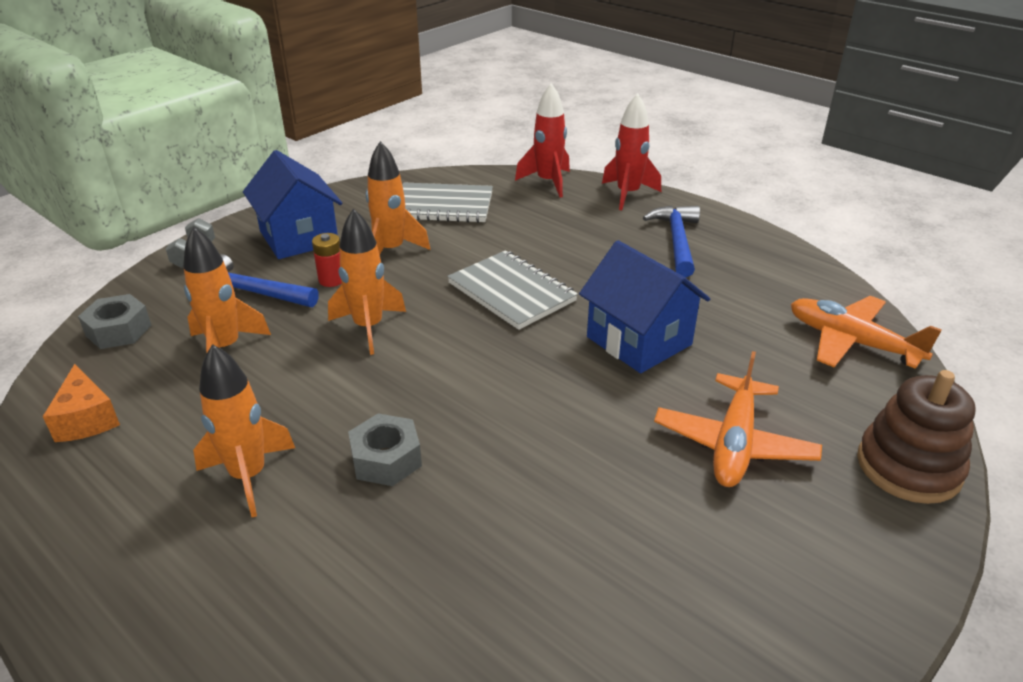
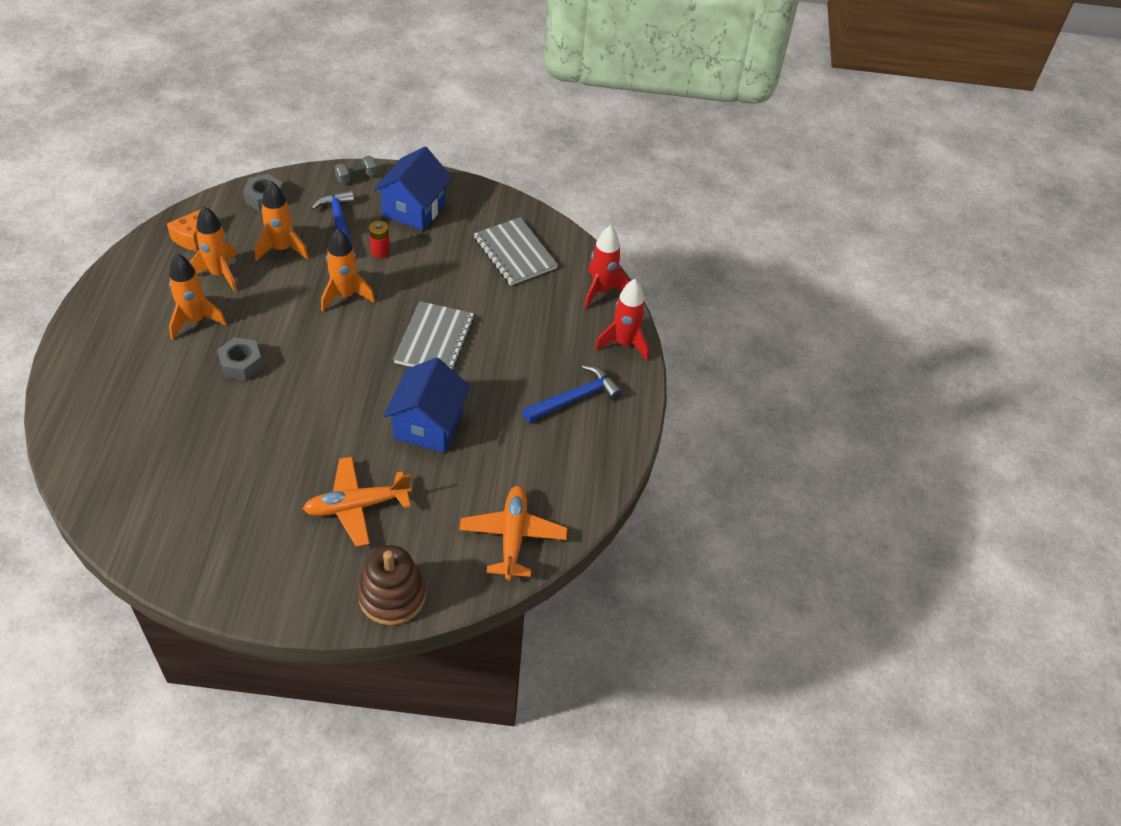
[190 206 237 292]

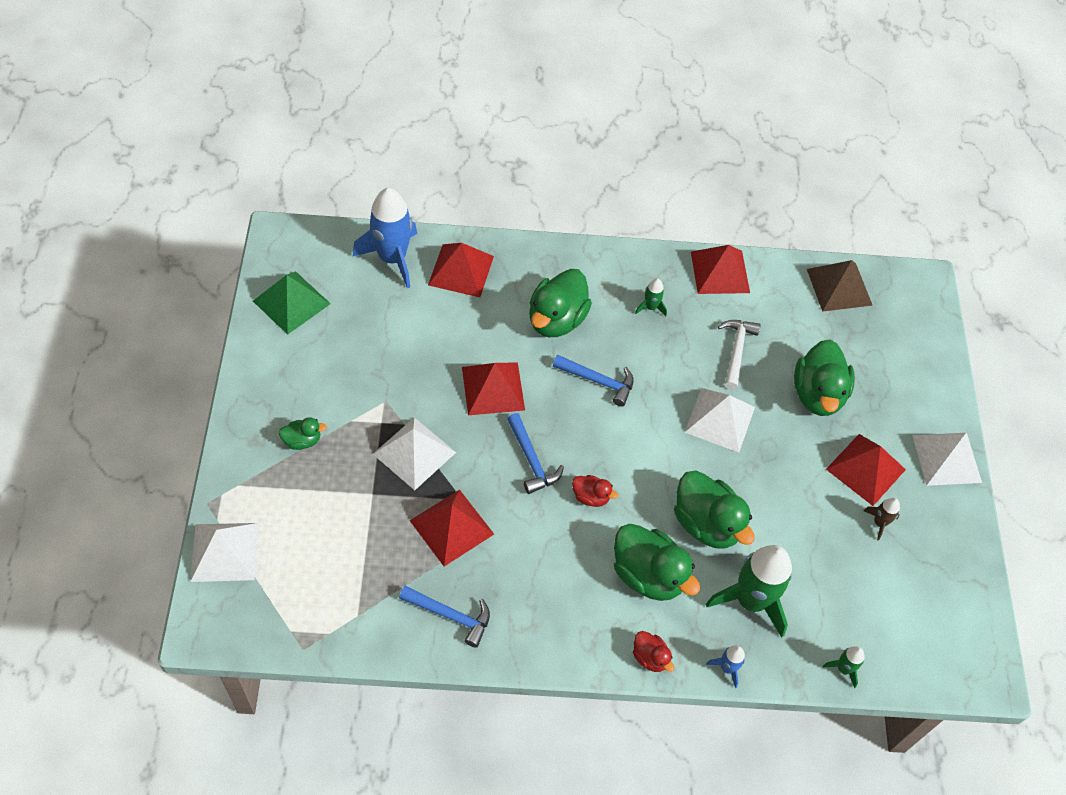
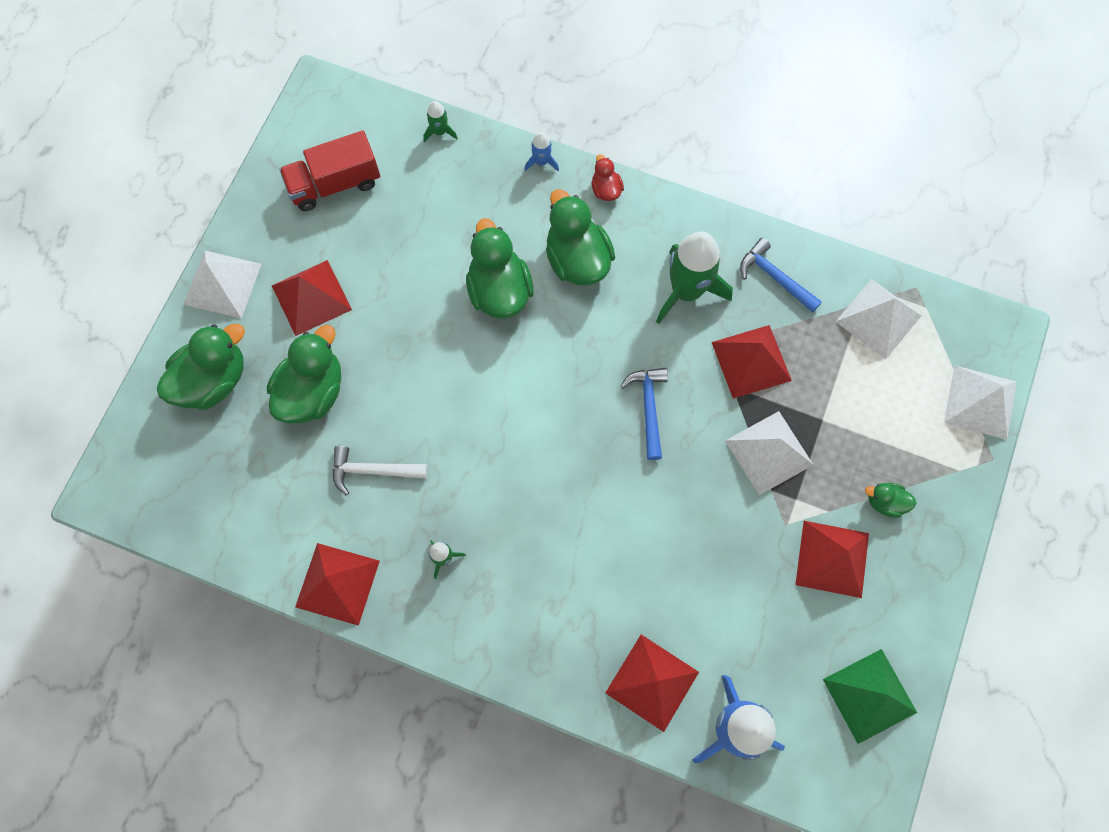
[157 324 245 410]
[279 131 380 211]
[333 446 428 495]
[656 232 733 324]
[795 521 869 598]
[835 279 921 359]
[553 355 634 407] (first image)
[572 475 618 507] (first image)
[807 260 873 312] (first image)
[864 498 900 541] (first image)

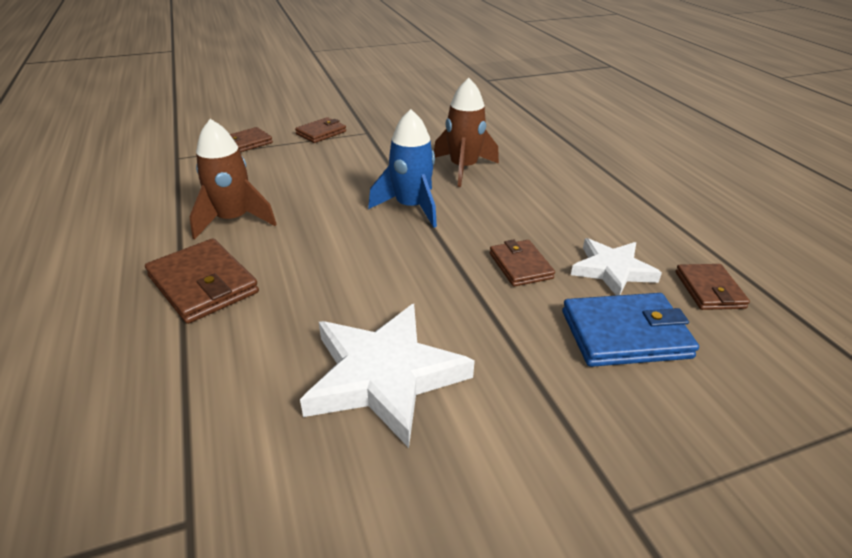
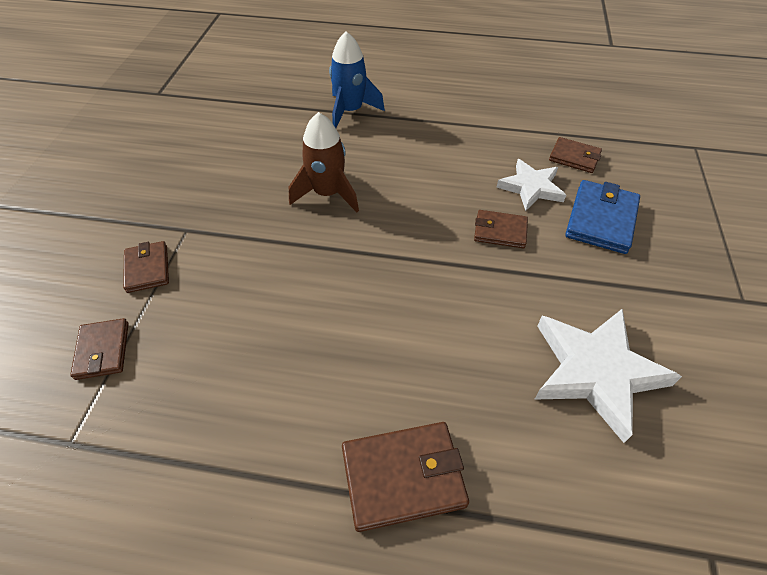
[329 31 385 128]
[189 119 277 240] (first image)

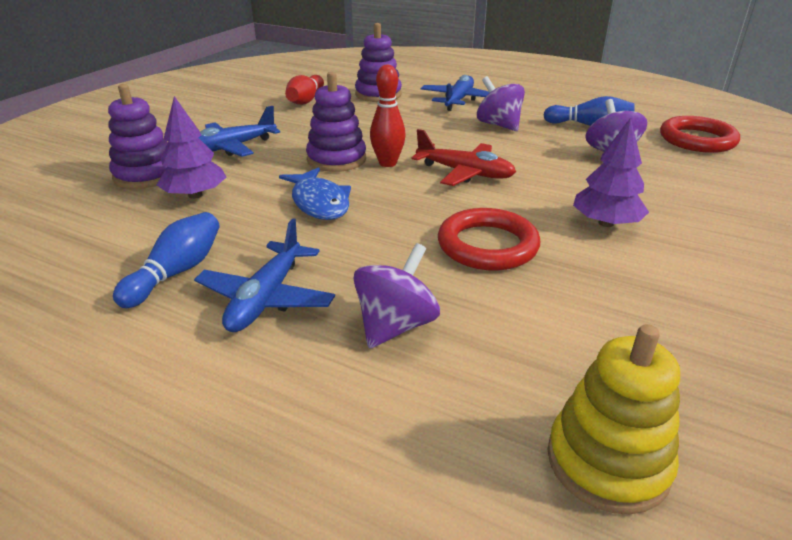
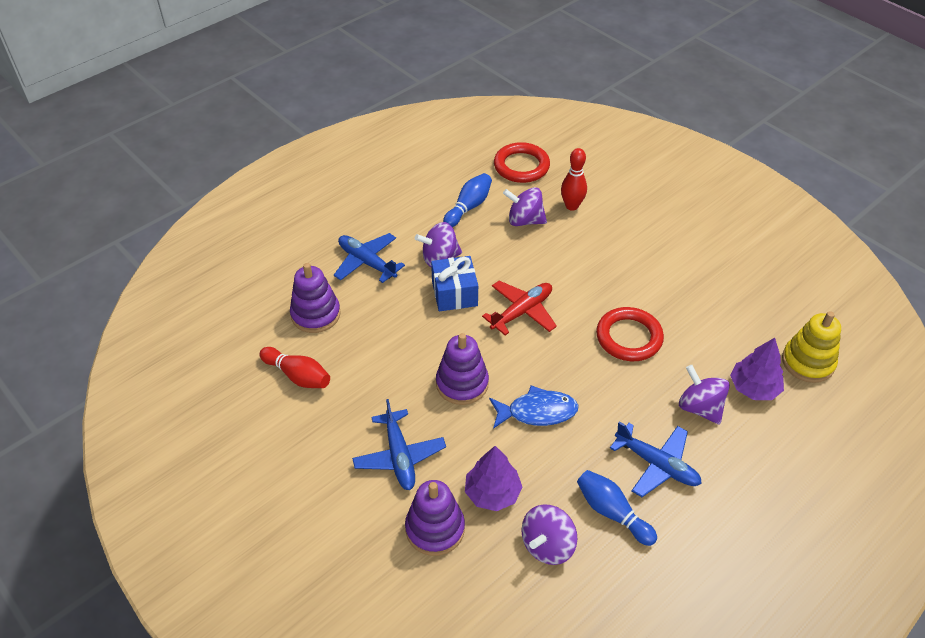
[431 256 478 311]
[521 504 577 565]
[561 148 587 211]
[730 338 784 400]

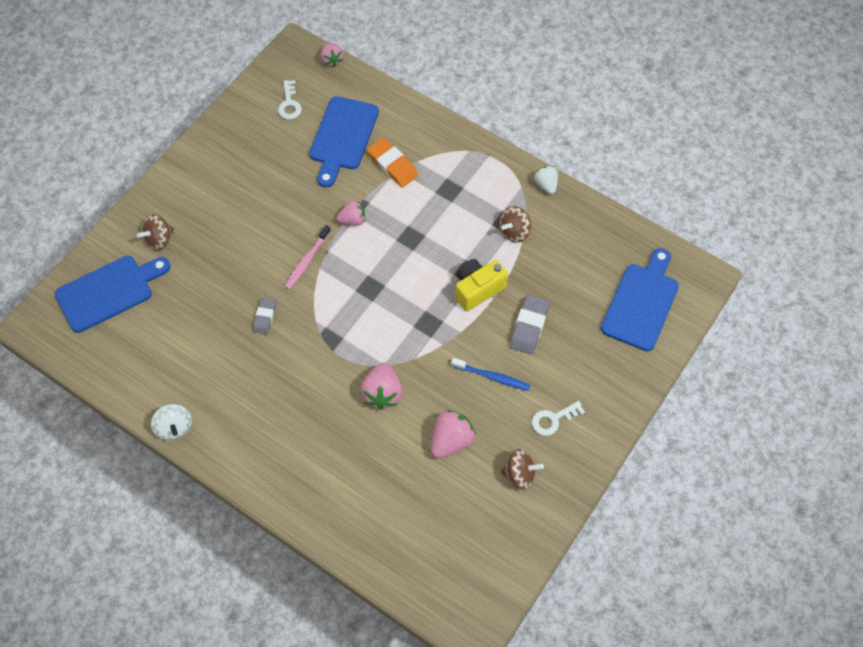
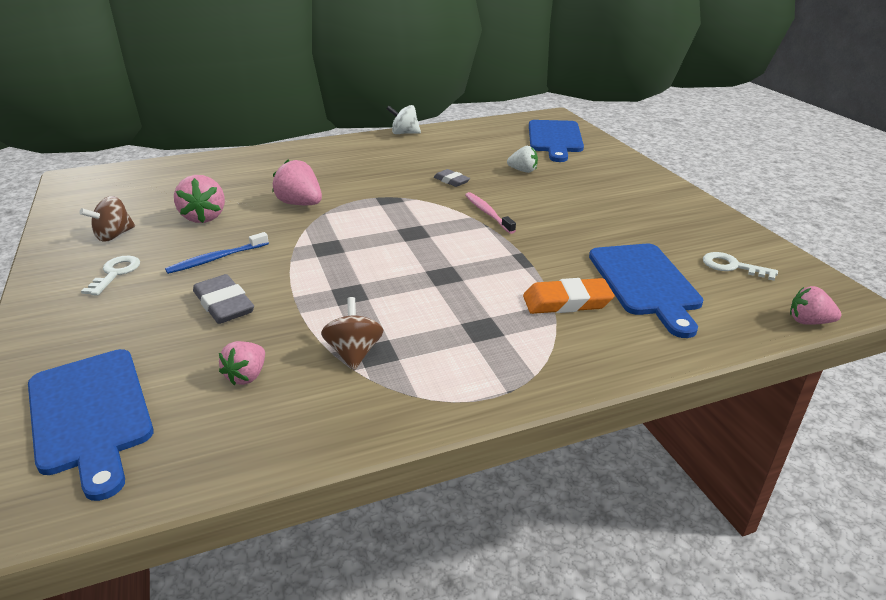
[219 341 265 385]
[507 146 538 173]
[589 244 703 338]
[137 214 174 250] (first image)
[455 259 508 311] (first image)

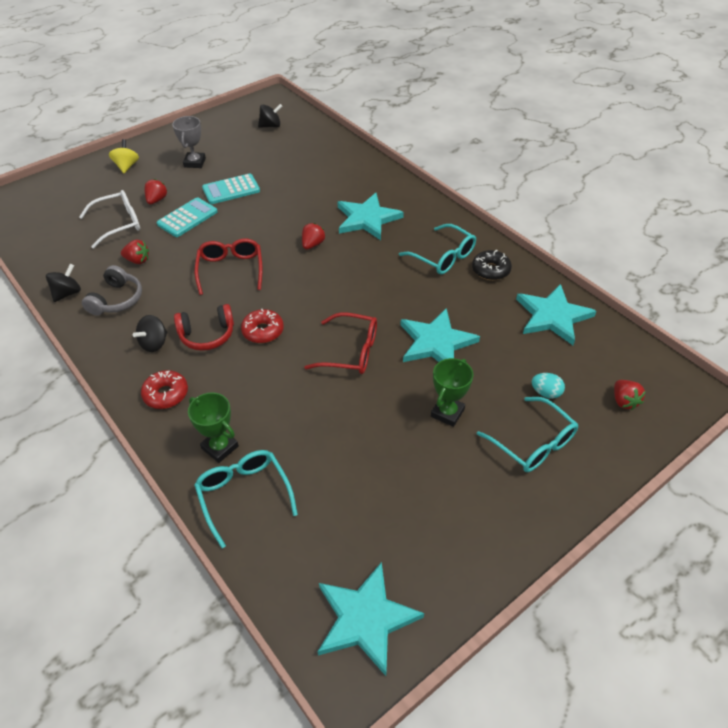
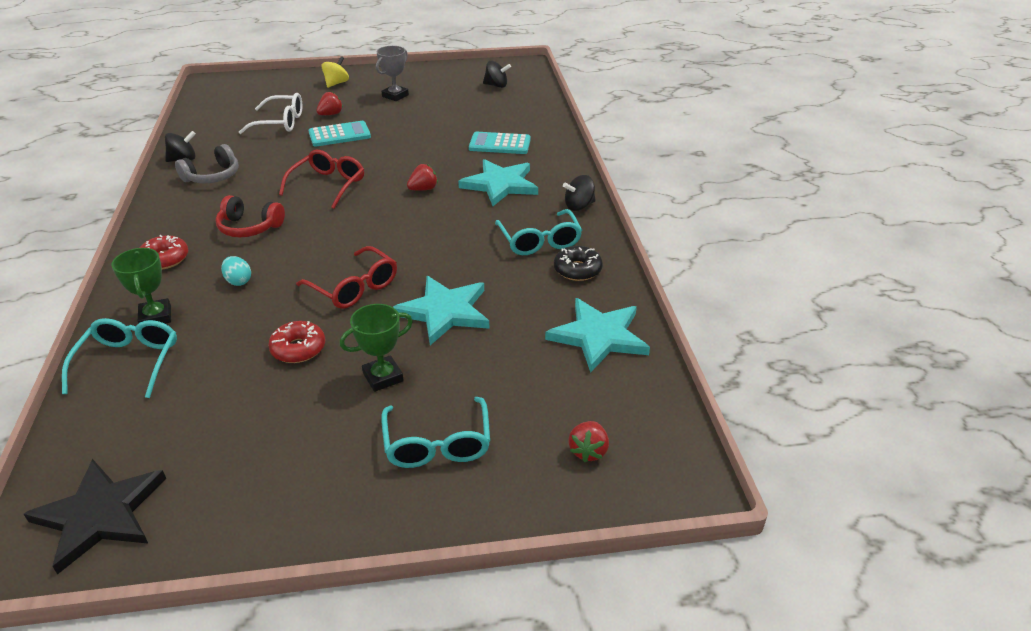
[24 459 166 575]
[221 256 251 286]
[268 321 325 363]
[469 132 531 154]
[563 175 596 211]
[121 240 149 264] (first image)

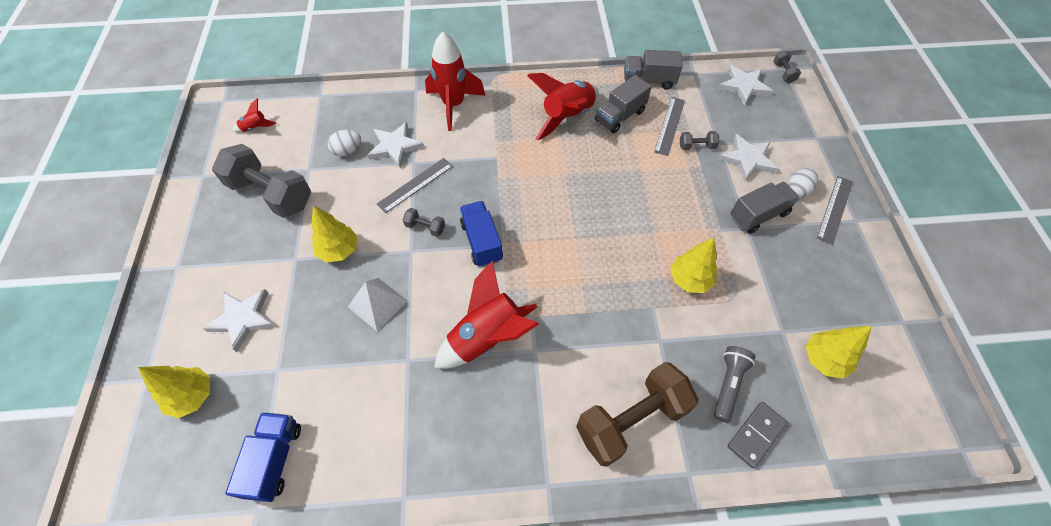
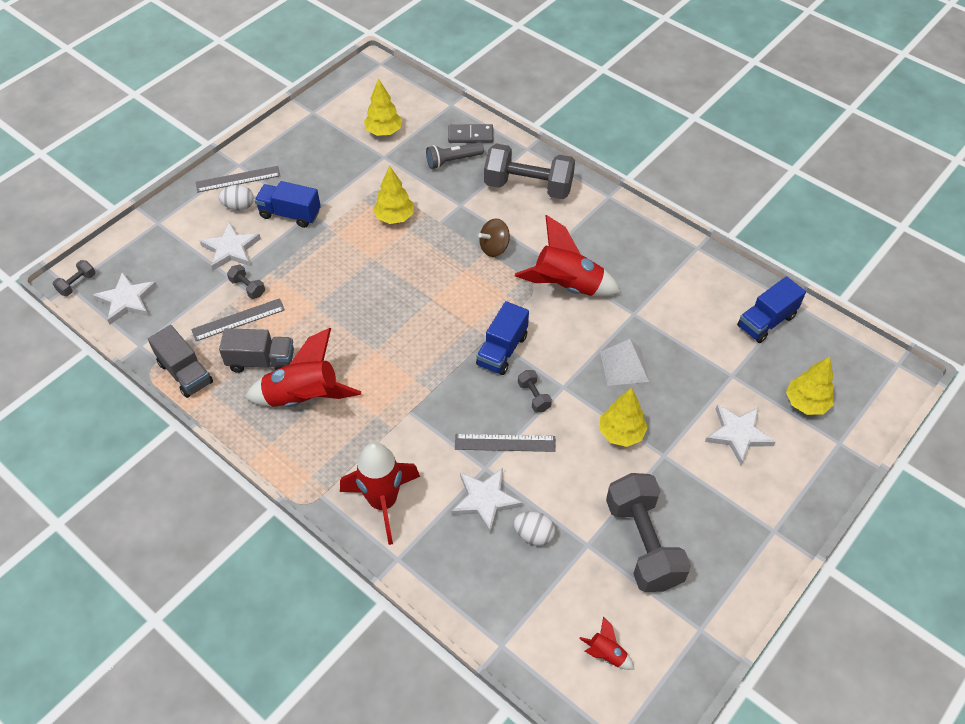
[254 181 321 228]
[478 219 510 257]
[484 143 575 199]

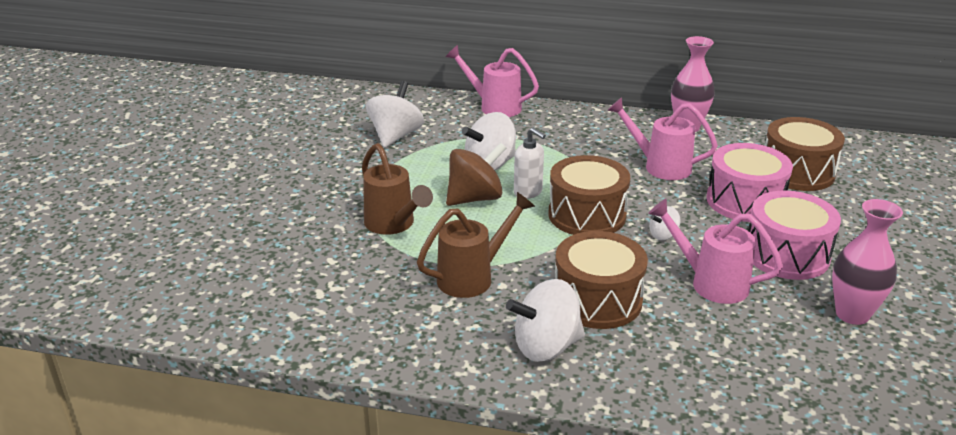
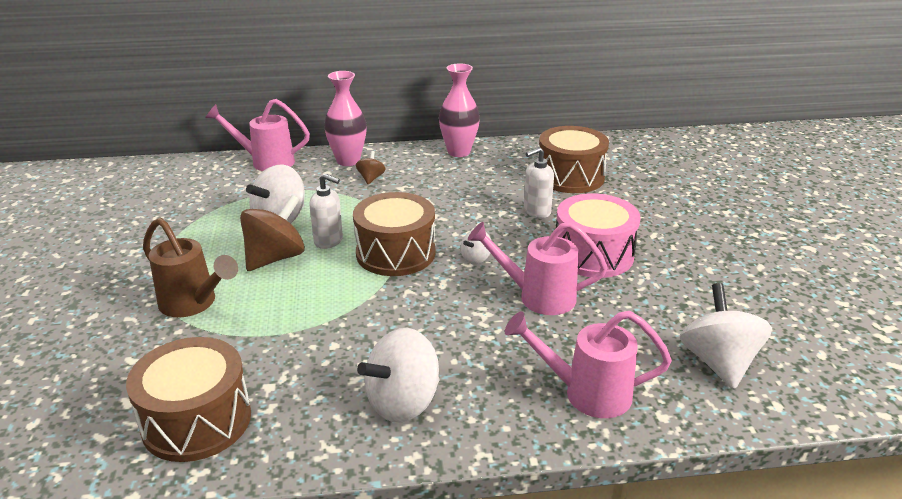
[126 337 251 462]
[324 71 367 166]
[356 151 386 184]
[505 311 672 418]
[524 147 554 218]
[680 283 772 389]
[417 192 535 298] (first image)

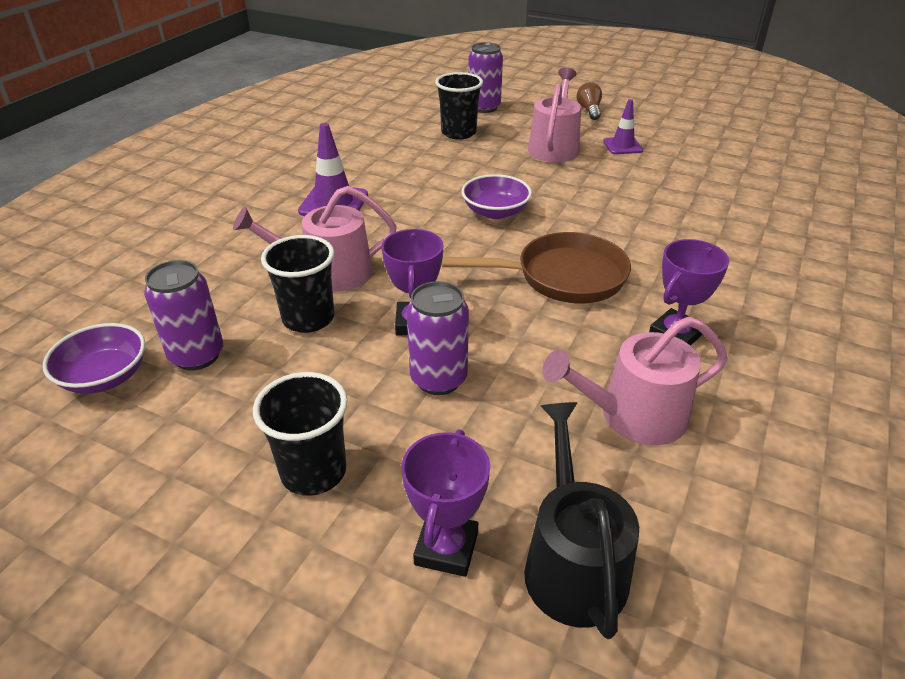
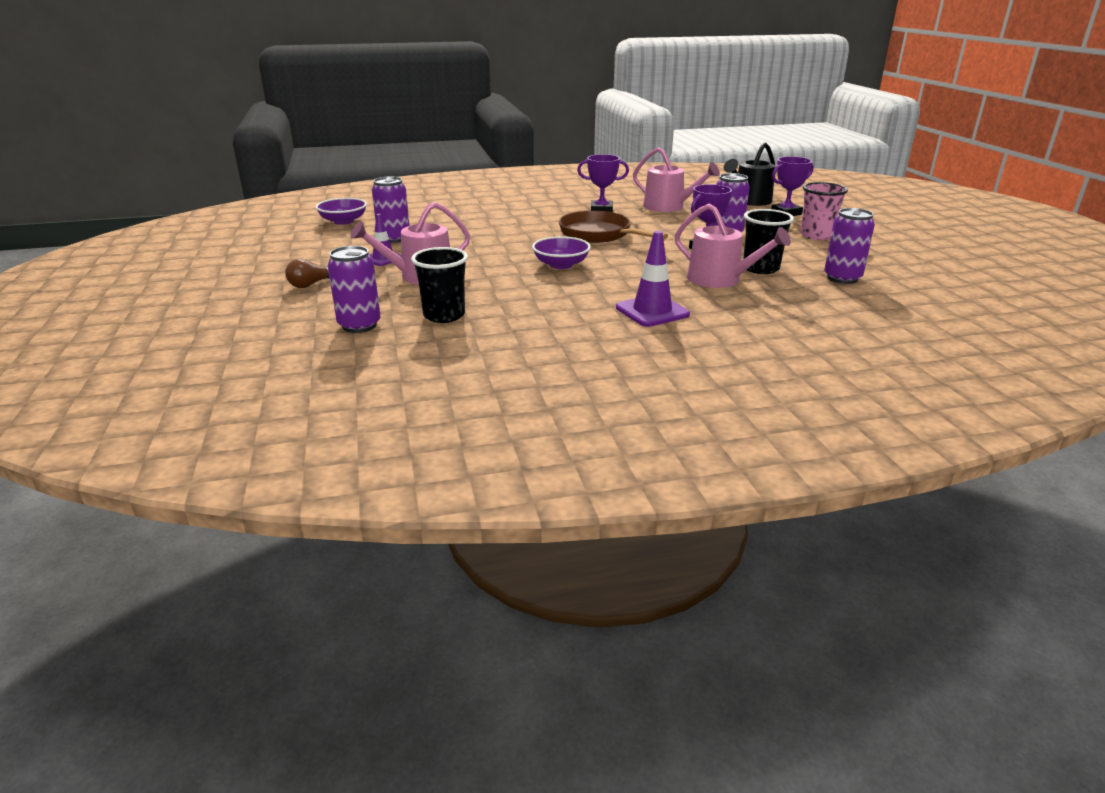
[315 198 367 225]
[372 177 410 243]
[800 182 848 240]

